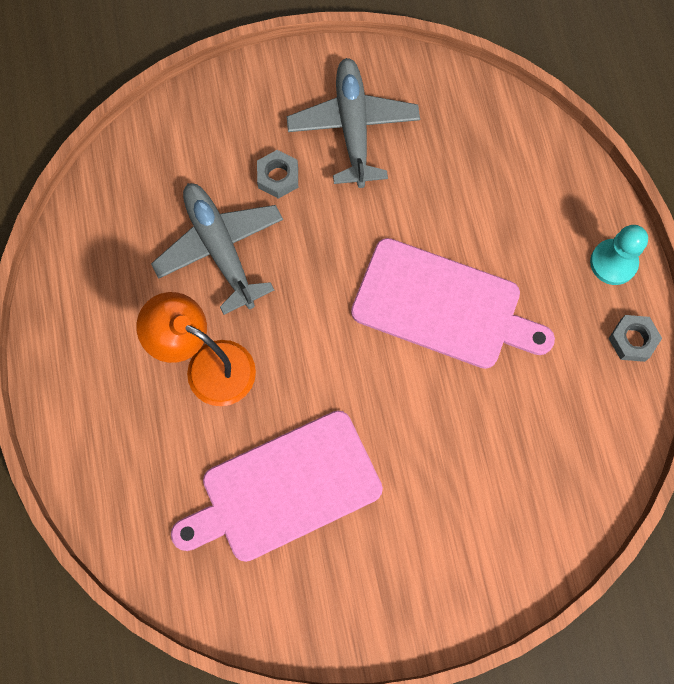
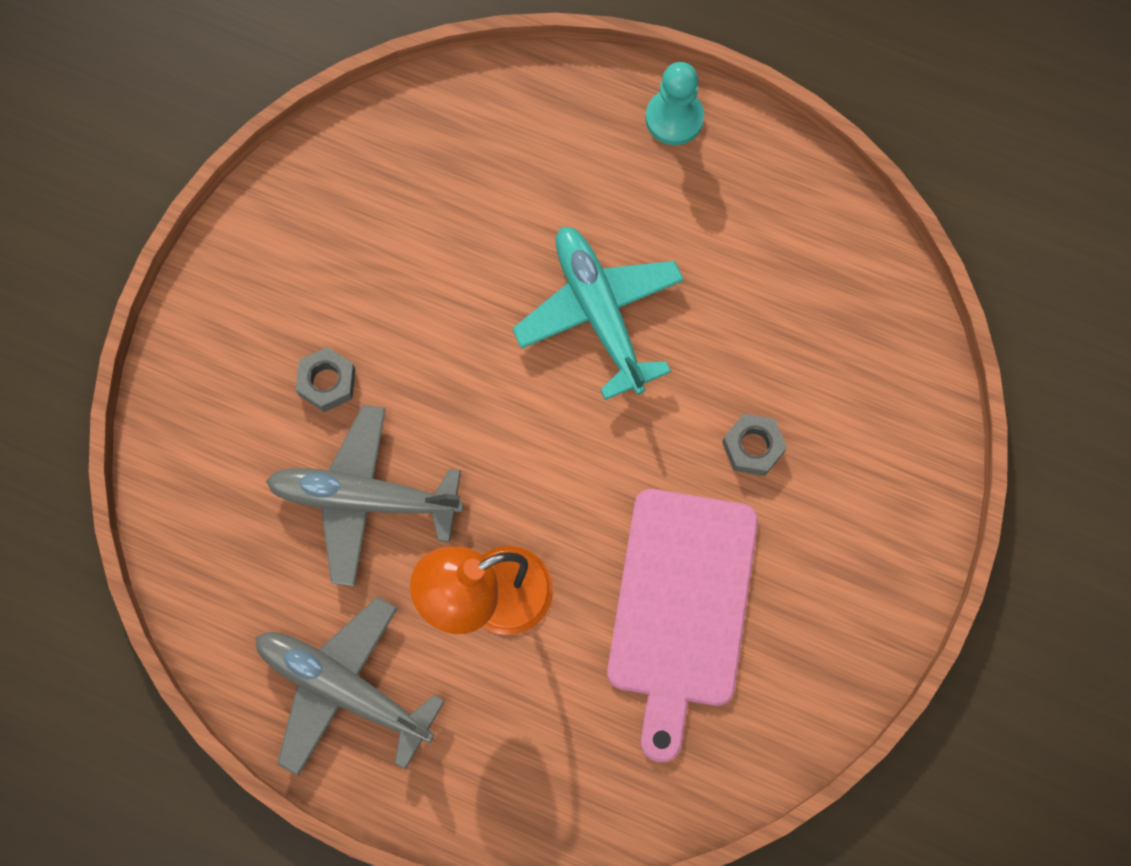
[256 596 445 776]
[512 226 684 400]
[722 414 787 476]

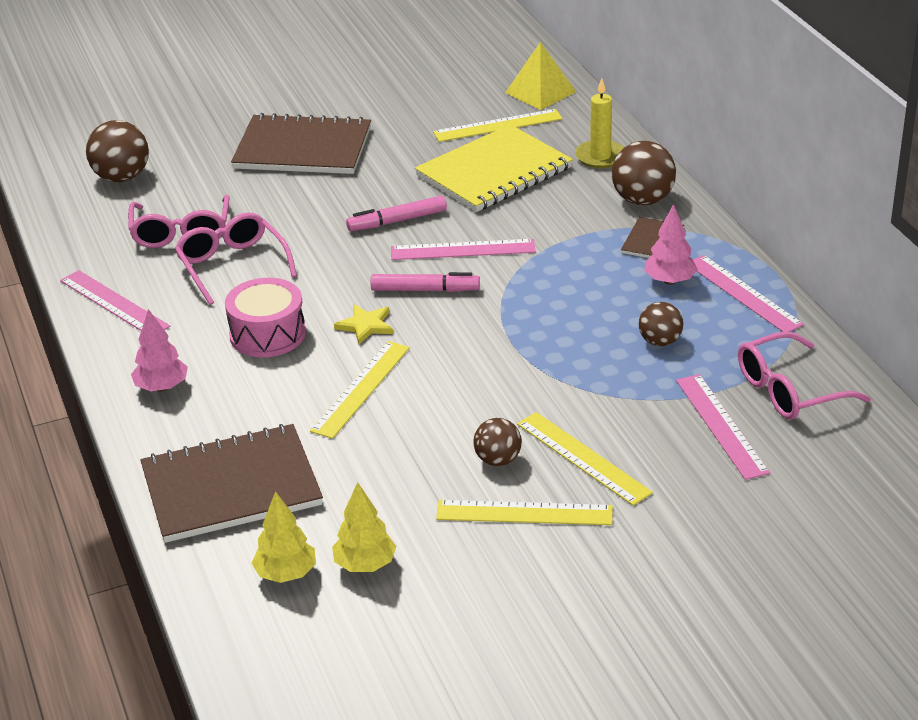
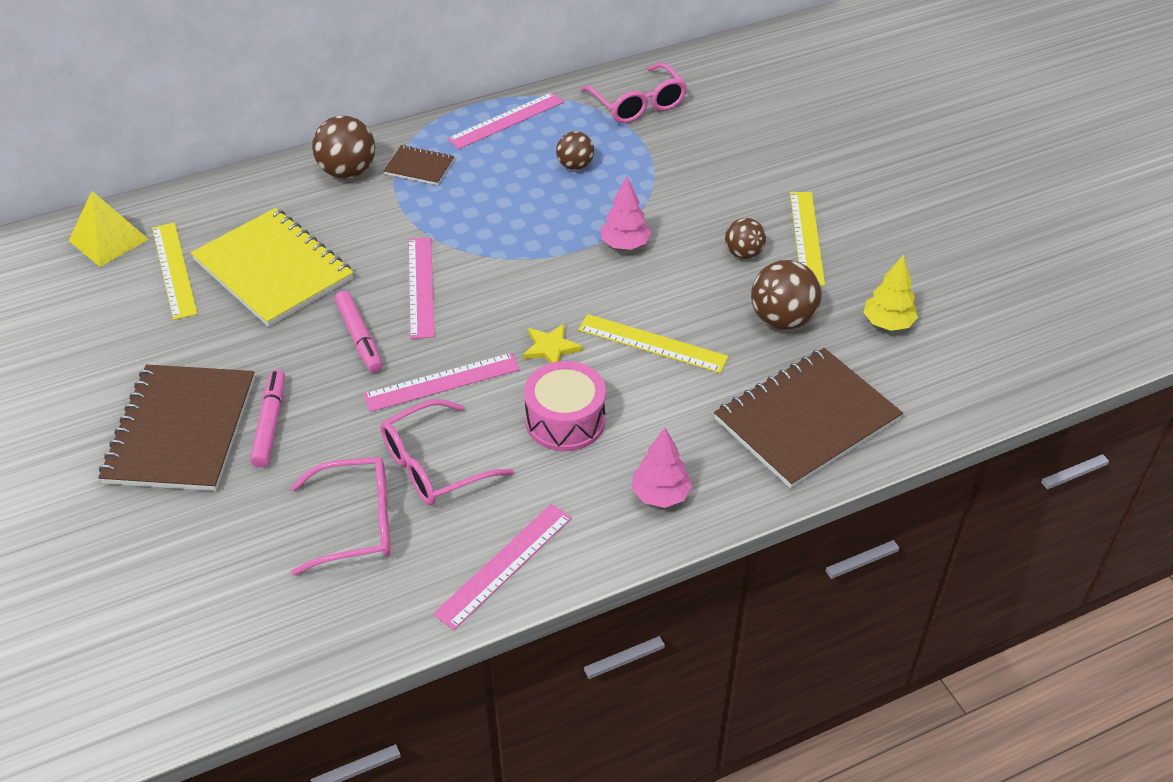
[250 370 285 467]
[363 353 520 412]
[601 177 651 250]
[714 348 903 489]
[751 260 822 330]
[251 491 316 583] (first image)
[517 412 653 506] (first image)
[575 78 624 169] (first image)

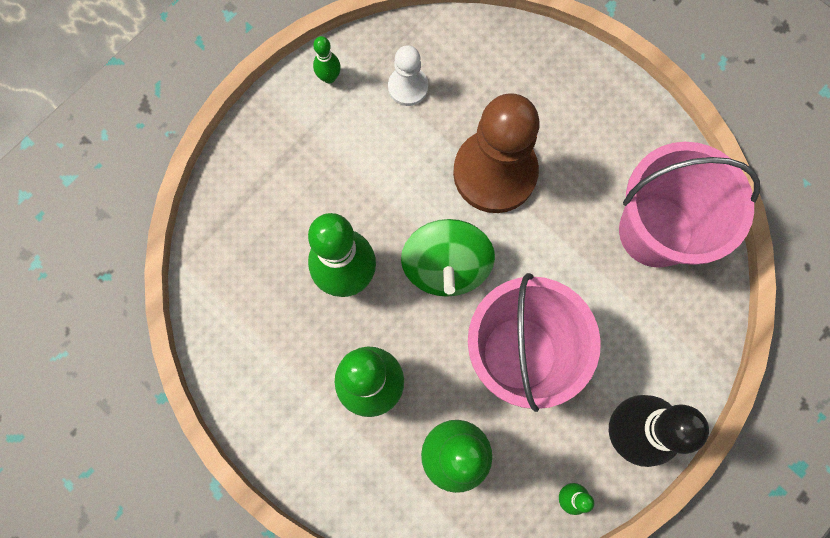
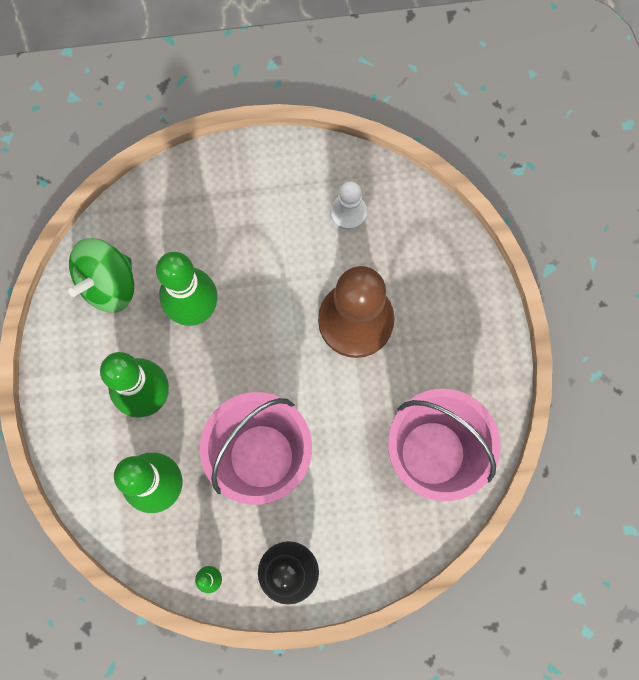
[68 238 134 313]
[313 36 341 83] (first image)

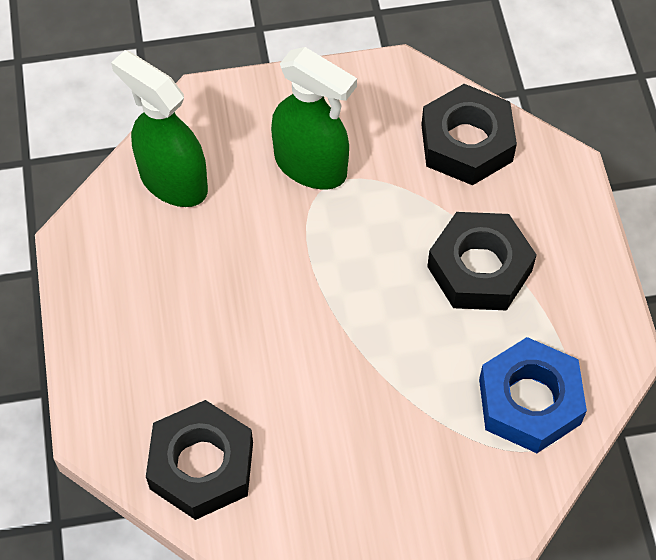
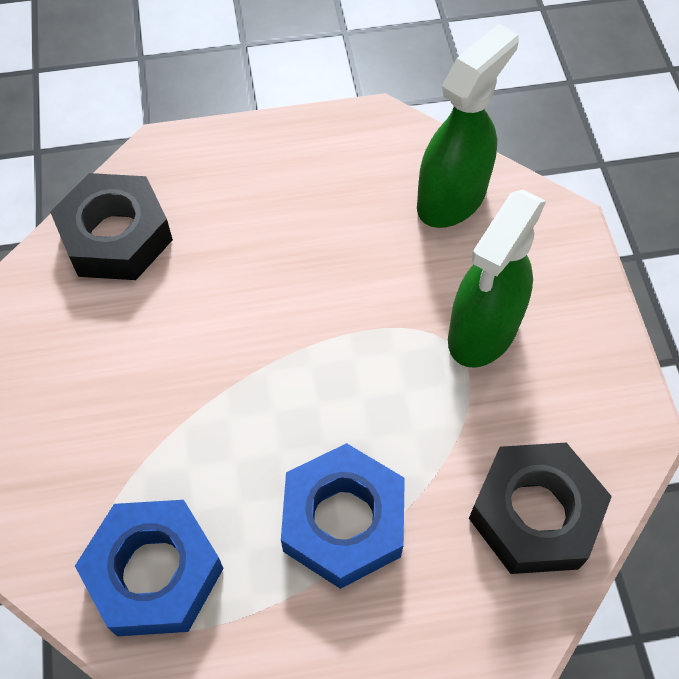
[281 443 405 589]

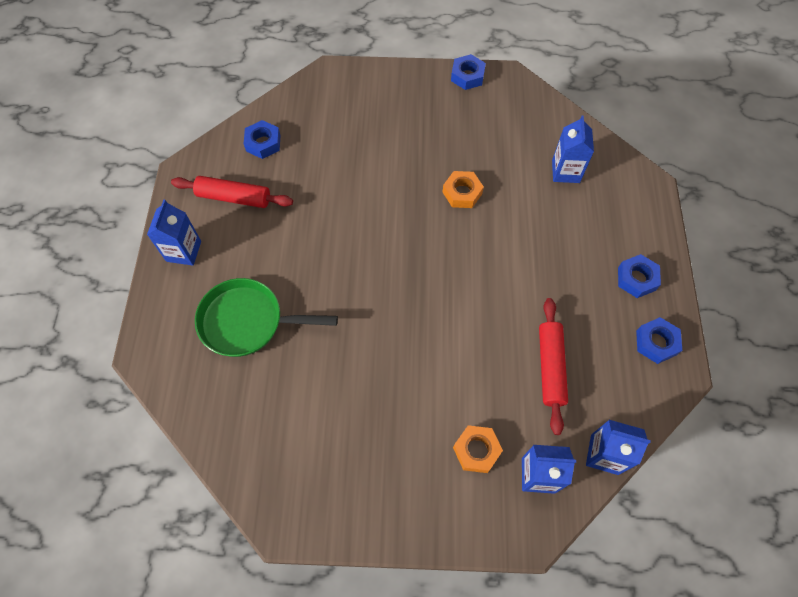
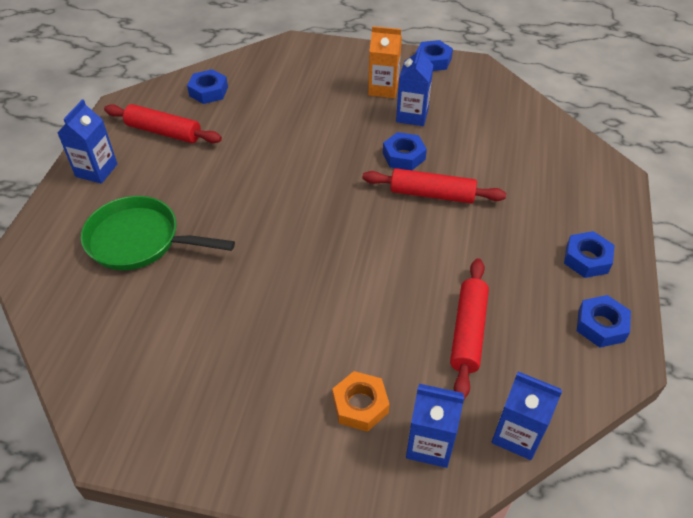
[362 168 506 203]
[368 26 402 98]
[383 132 427 170]
[396 46 433 126]

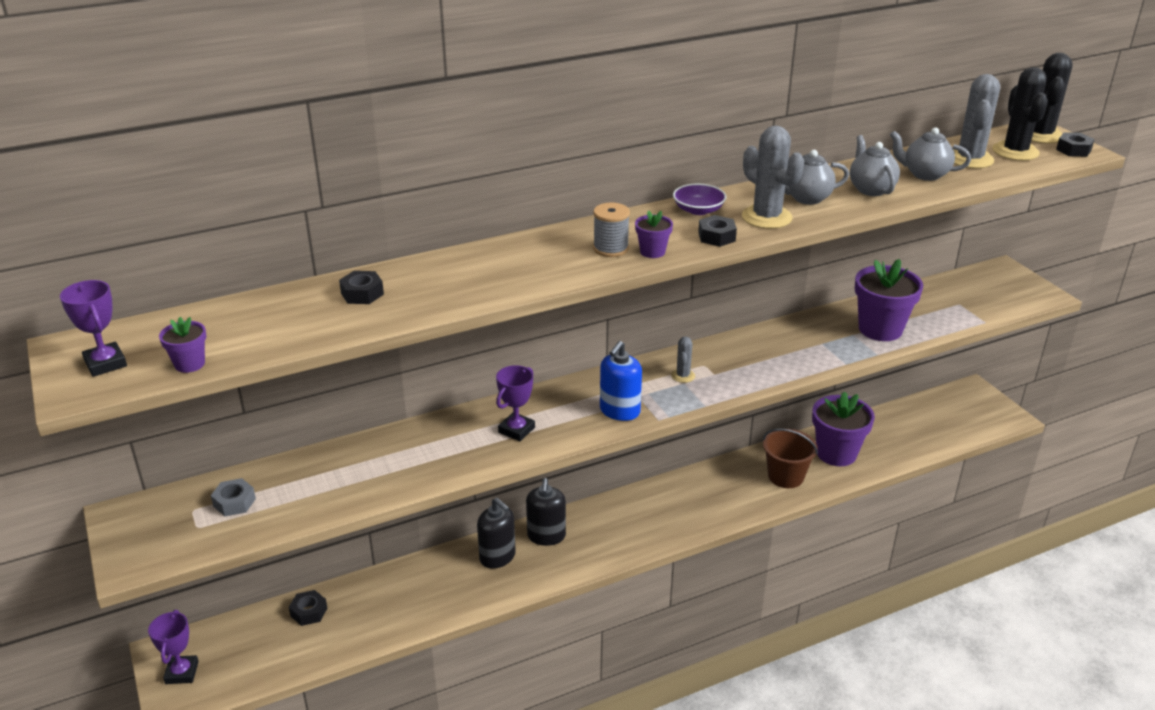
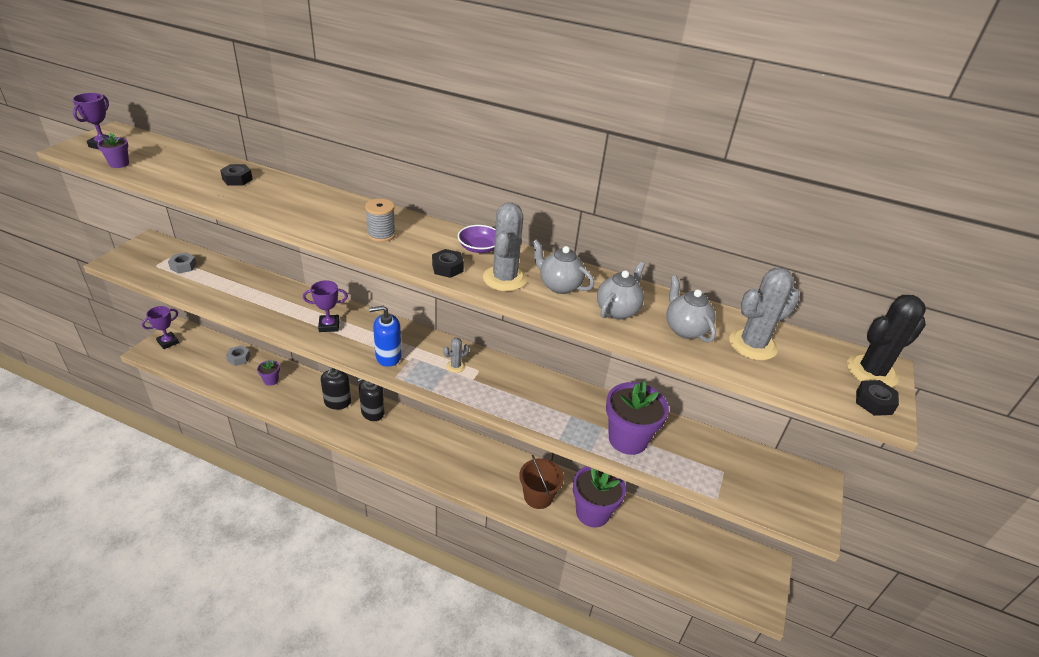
[226 345 251 366]
[257 360 280 386]
[992 67 1048 161] (first image)

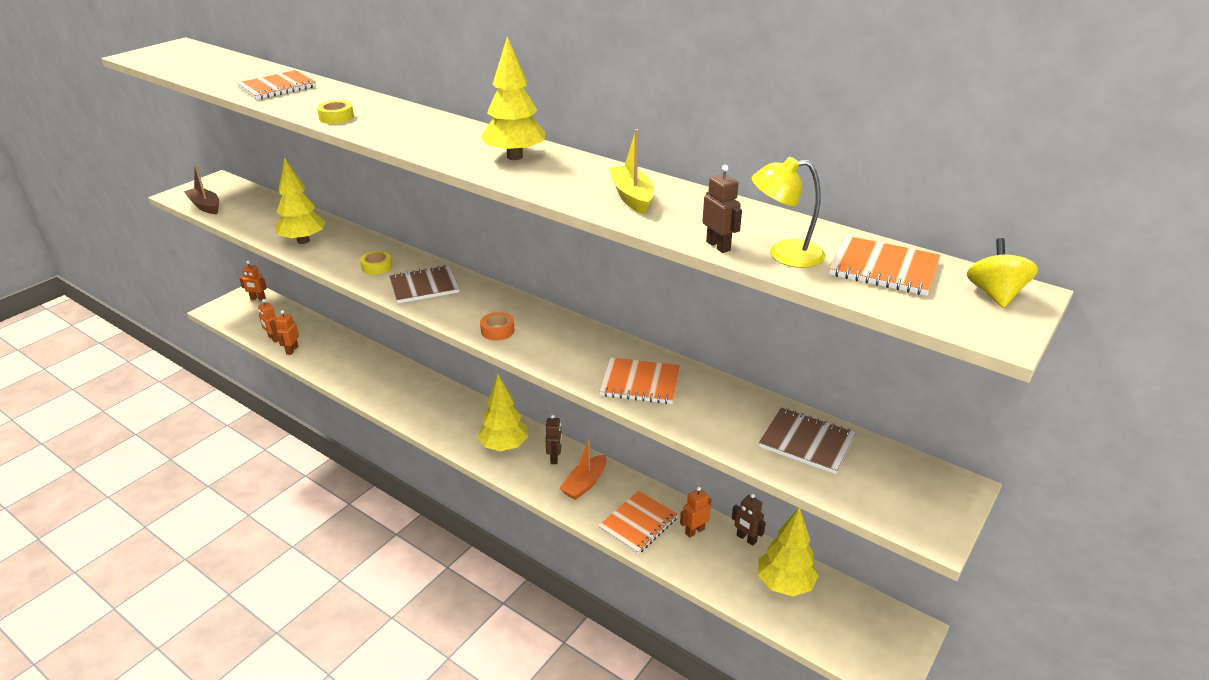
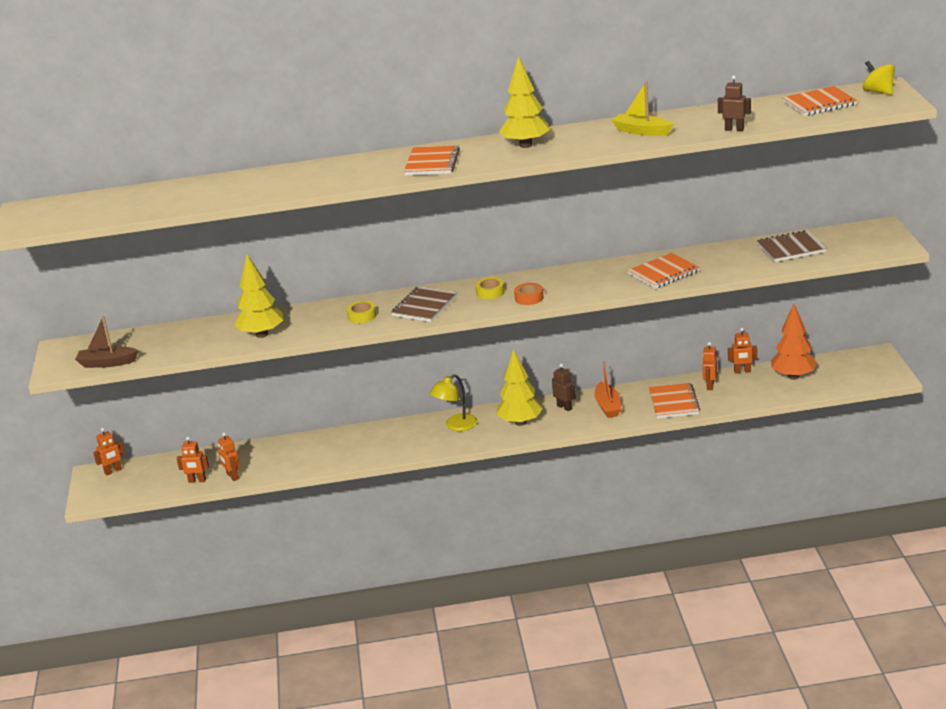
[404 145 460 176]
[430 374 477 431]
[475 277 504 299]
[728 328 757 374]
[771 304 817 380]

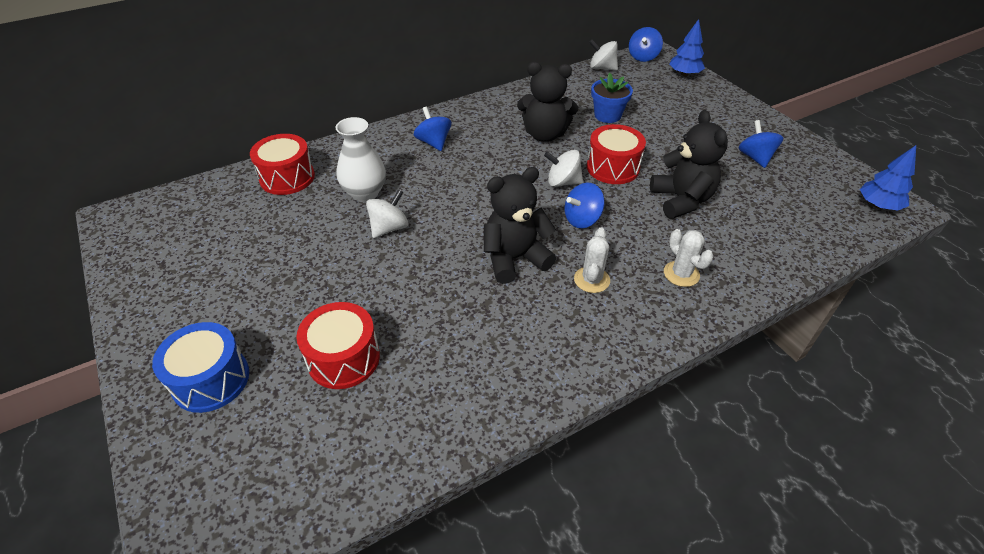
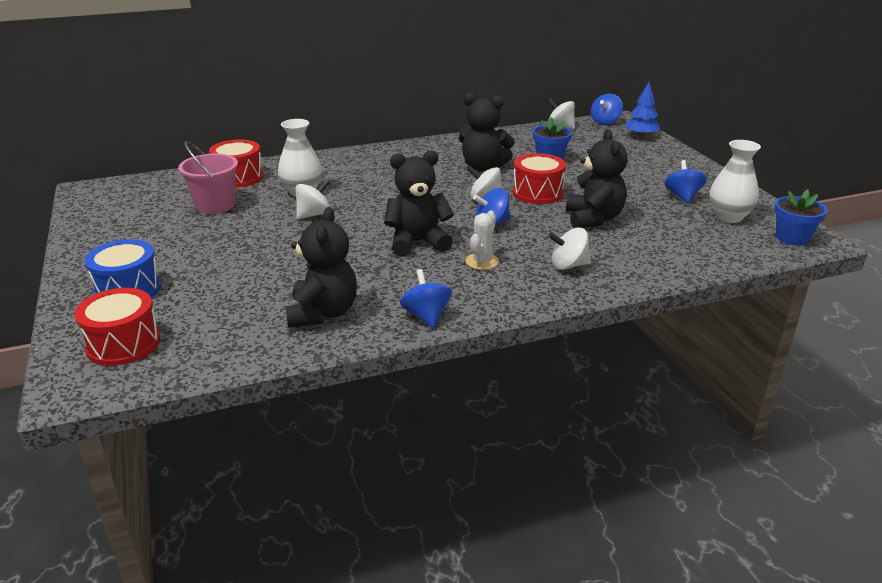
[74 288 160 366]
[178 141 238 214]
[286 207 357 328]
[400 269 452 328]
[548 228 591 270]
[709 140 761 223]
[774 189 827 246]

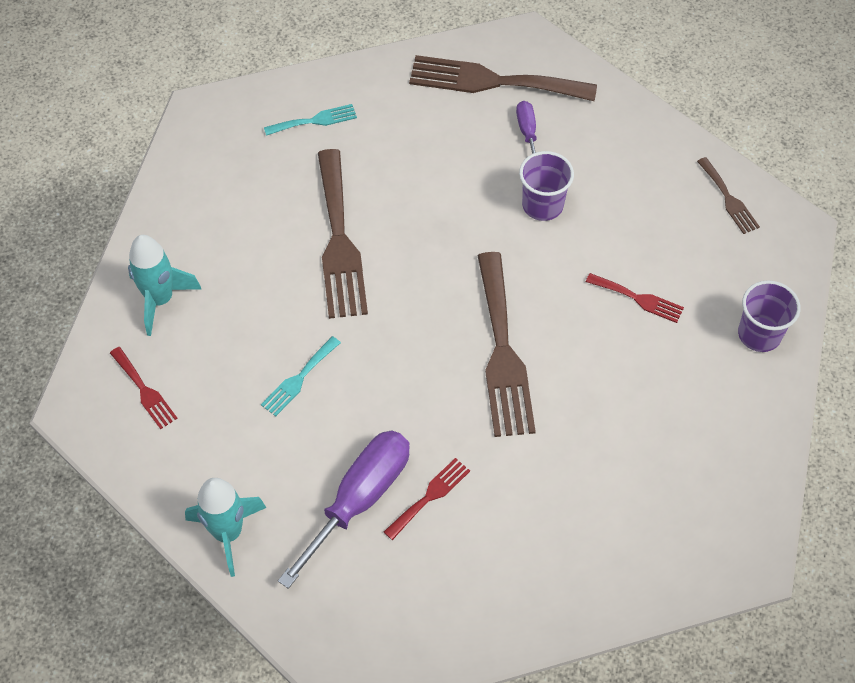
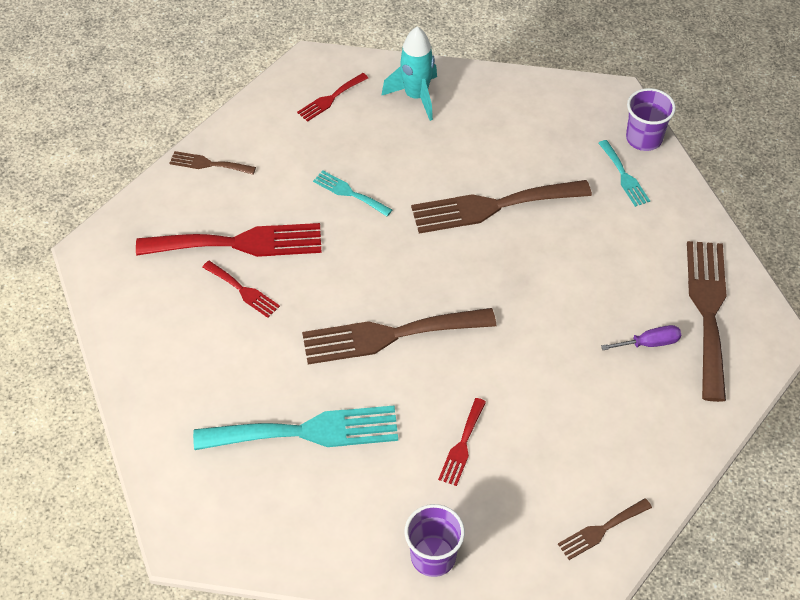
[136 223 322 257]
[169 151 256 175]
[193 405 398 450]
[626 88 676 151]

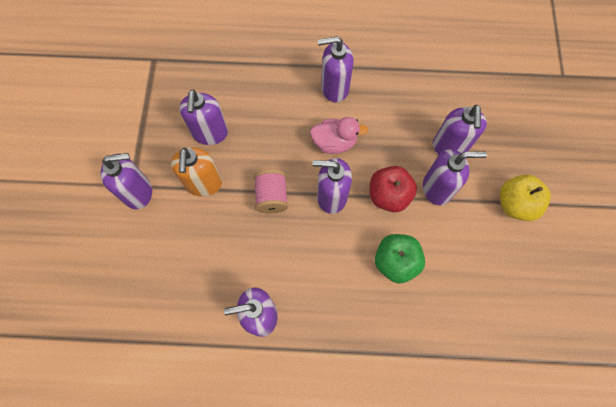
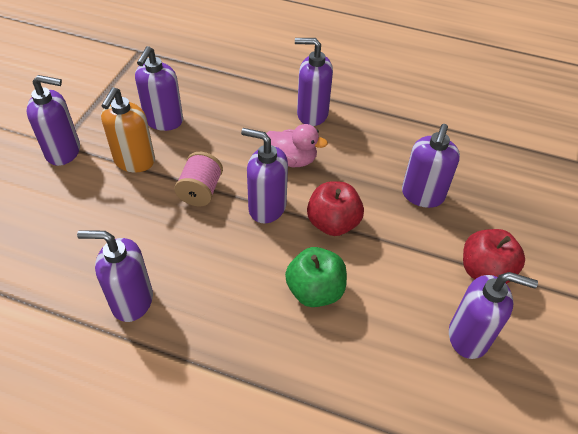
[449 272 538 359]
[463 229 525 284]

